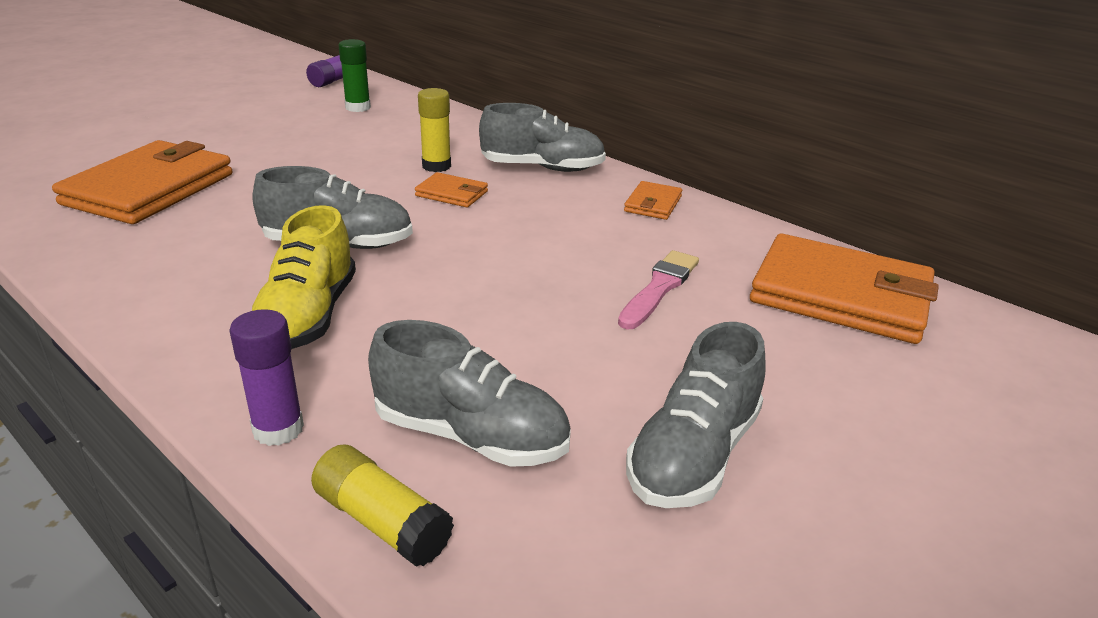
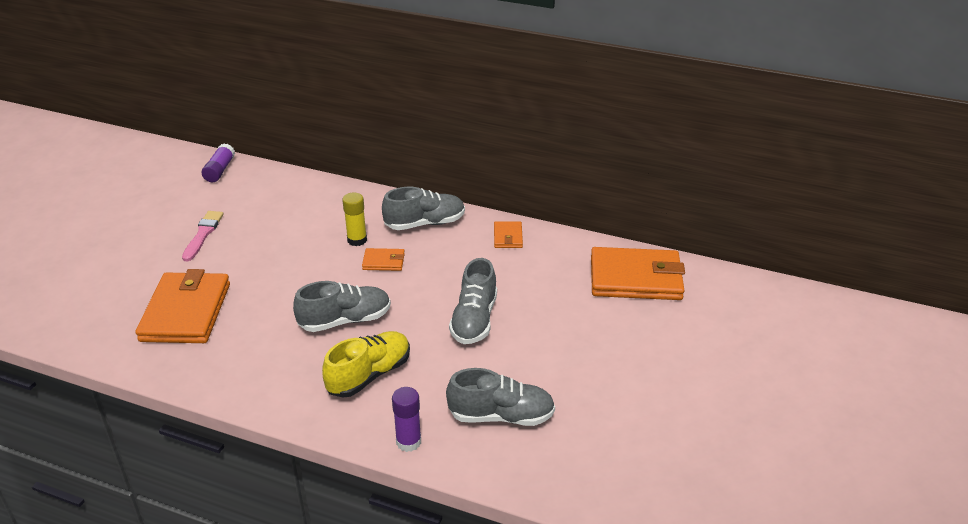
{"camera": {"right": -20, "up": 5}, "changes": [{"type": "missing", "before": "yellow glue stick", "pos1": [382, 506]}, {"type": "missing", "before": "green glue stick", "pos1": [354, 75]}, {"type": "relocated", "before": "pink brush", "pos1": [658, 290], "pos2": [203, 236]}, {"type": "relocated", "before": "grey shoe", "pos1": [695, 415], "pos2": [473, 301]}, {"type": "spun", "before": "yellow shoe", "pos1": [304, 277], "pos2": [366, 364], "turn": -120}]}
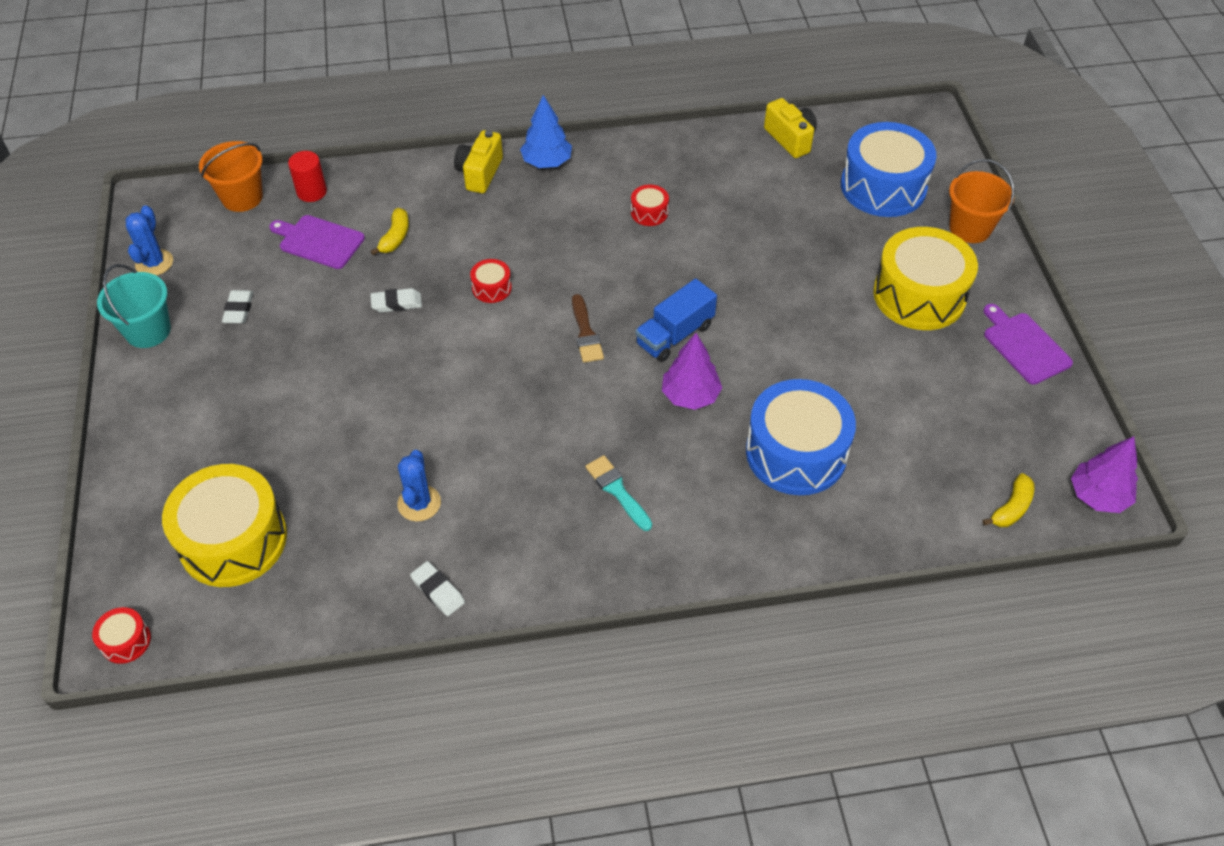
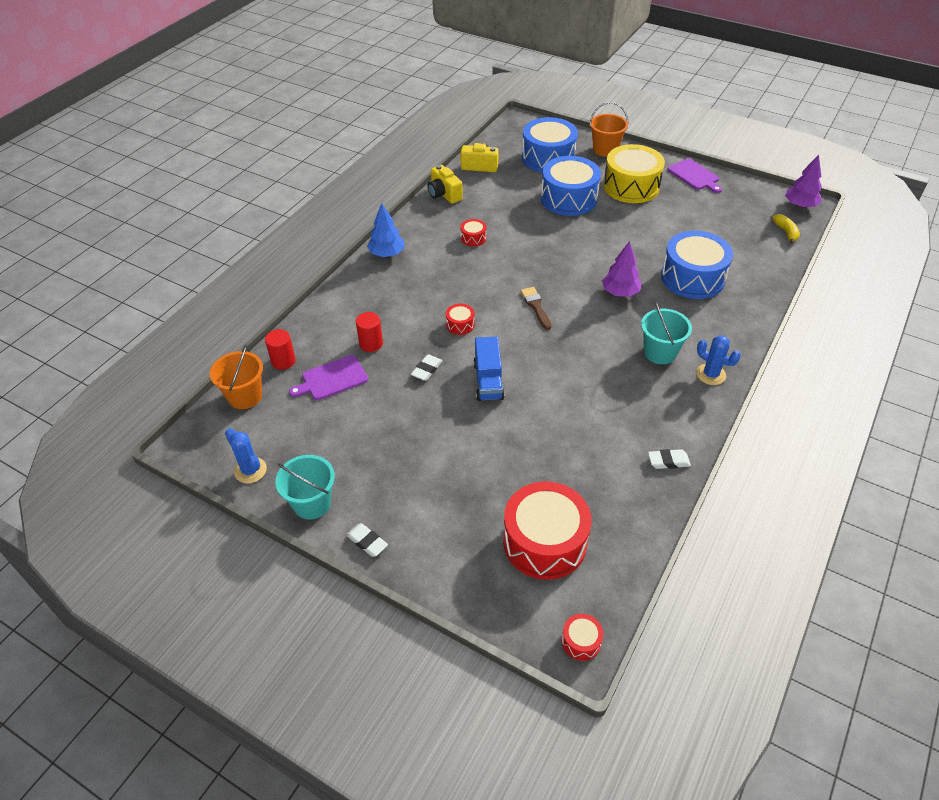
{"camera": {"right": -50, "up": -5}, "changes": [{"type": "appeared", "after": "blue drum", "pos2": [571, 186]}, {"type": "relocated", "before": "white eraser", "pos1": [237, 307], "pos2": [367, 540]}, {"type": "relocated", "before": "blue cactus", "pos1": [419, 485], "pos2": [718, 360]}, {"type": "relocated", "before": "yellow camera", "pos1": [478, 161], "pos2": [445, 184]}, {"type": "relocated", "before": "blue truck", "pos1": [676, 320], "pos2": [489, 369]}, {"type": "exchanged", "before": "yellow banana", "after": "red cylinder", "pos1": [390, 231], "pos2": [369, 332]}, {"type": "exchanged", "before": "turquoise brush", "after": "turquoise bucket", "pos1": [618, 493], "pos2": [666, 333]}, {"type": "colour", "before": "yellow drum", "after": "red drum", "pos1": [224, 525], "pos2": [547, 530]}, {"type": "spun", "before": "brown brush", "pos1": [588, 328], "pos2": [536, 308], "turn": -135}, {"type": "spun", "before": "purple cutting board", "pos1": [1028, 344], "pos2": [694, 175], "turn": -135}]}
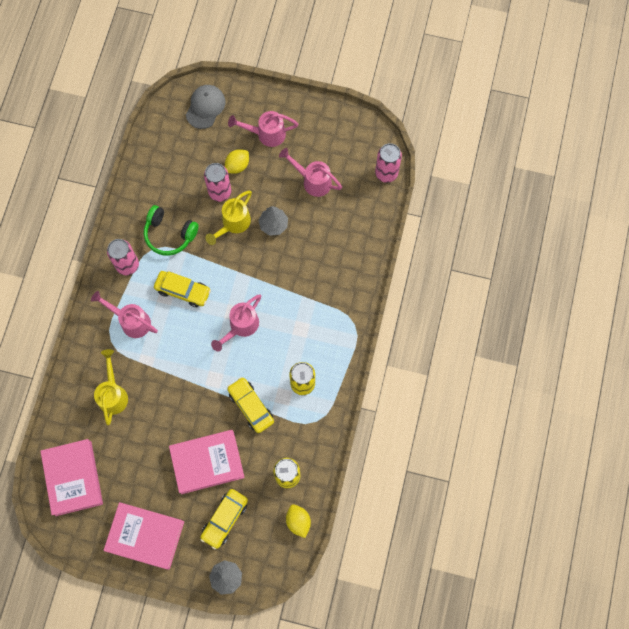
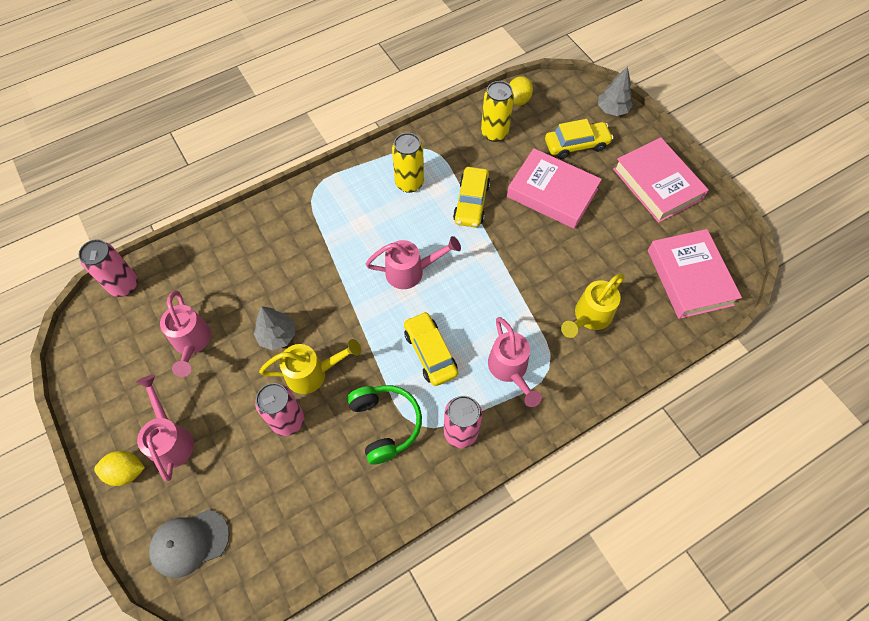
{"camera": {"right": -135, "up": -10}, "changes": [{"type": "relocated", "before": "yellow lemon", "pos1": [237, 161], "pos2": [119, 468]}, {"type": "spun", "before": "pink book", "pos1": [71, 477], "pos2": [695, 274], "turn": -45}, {"type": "spun", "before": "pink watering can", "pos1": [263, 129], "pos2": [165, 428], "turn": -150}]}
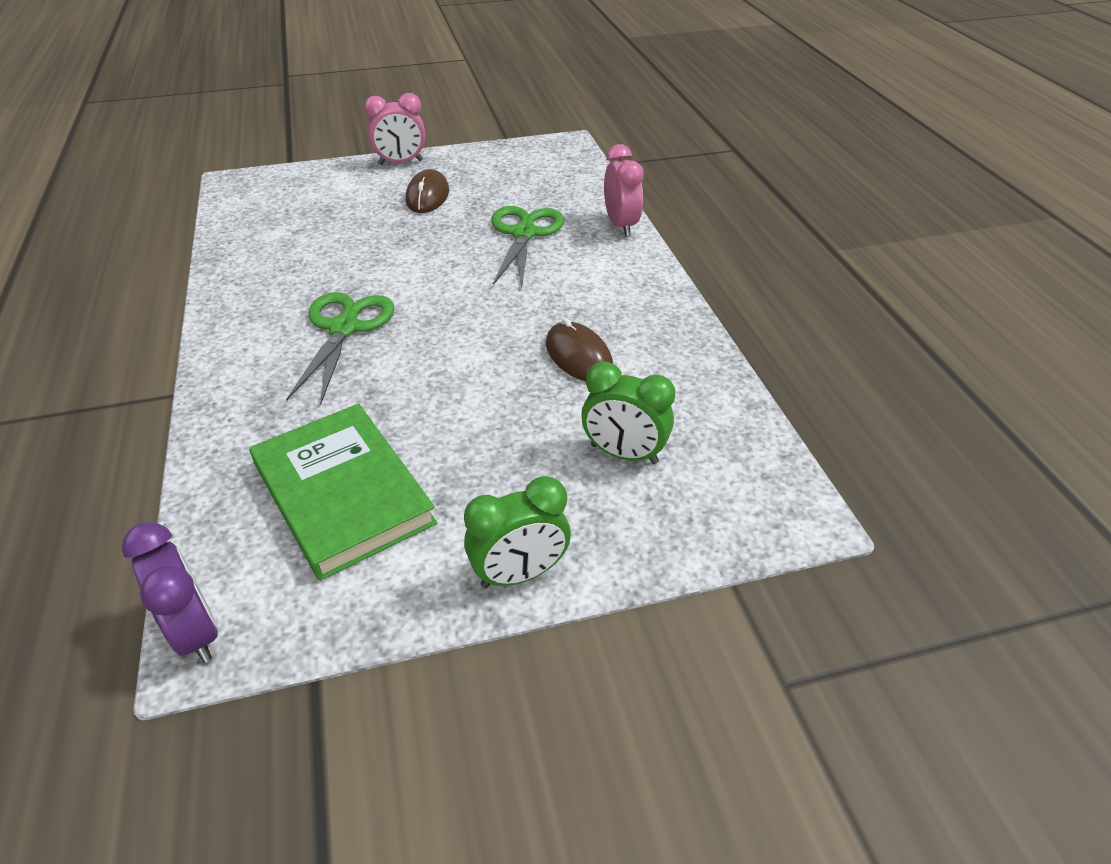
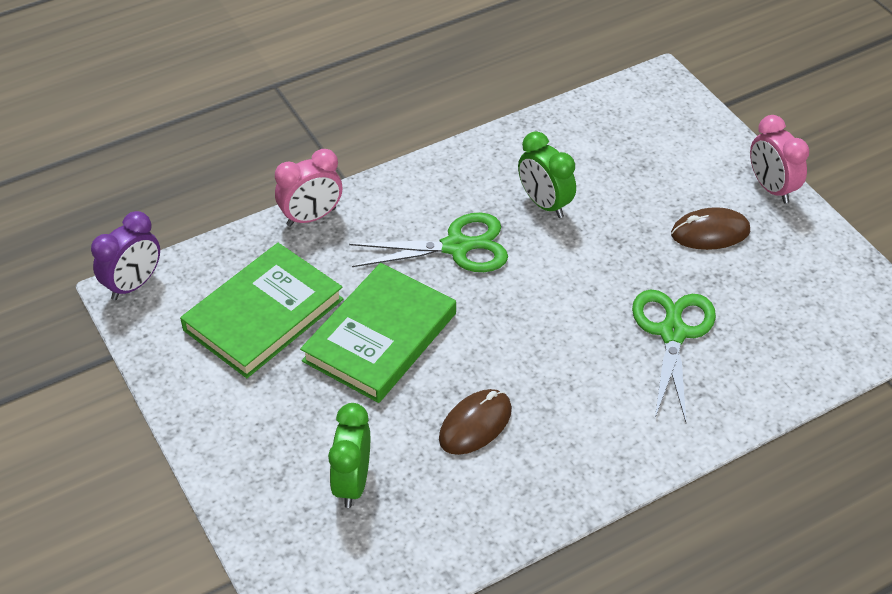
{"camera": {"right": 75, "up": 5}, "changes": [{"type": "appeared", "after": "green book", "pos2": [378, 333]}, {"type": "relocated", "before": "green clock", "pos1": [517, 532], "pos2": [547, 174]}, {"type": "relocated", "before": "pink clock", "pos1": [624, 190], "pos2": [308, 188]}, {"type": "spun", "before": "green scissors", "pos1": [527, 247], "pos2": [674, 356], "turn": -75}]}
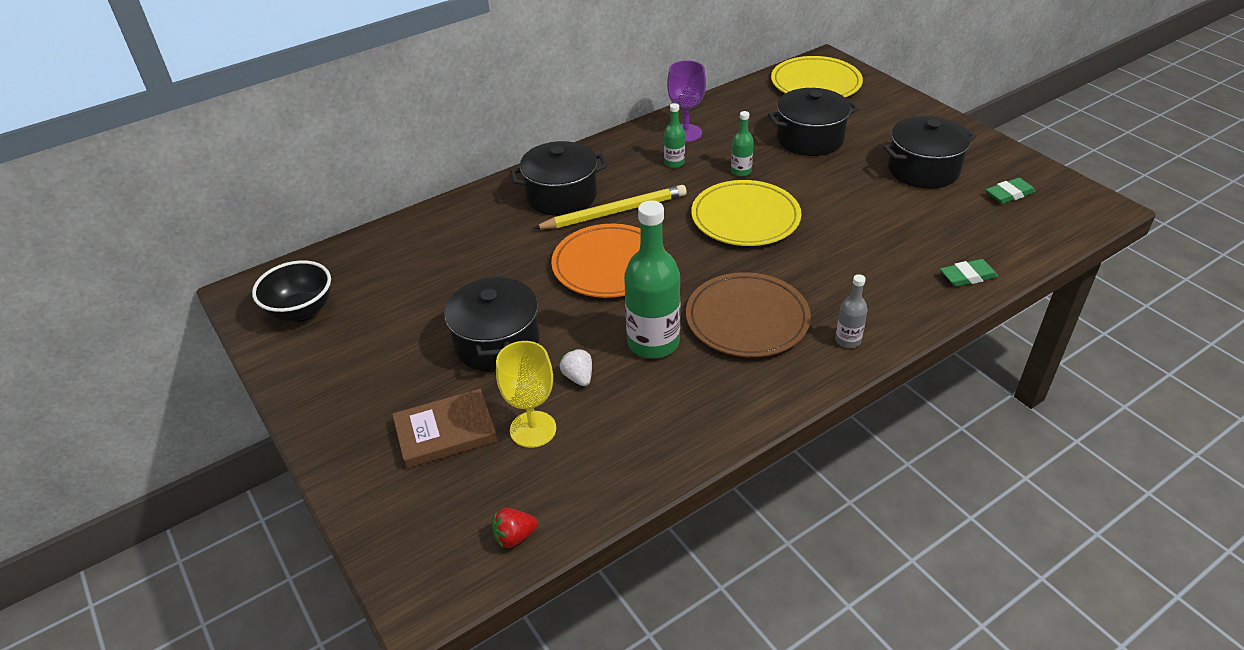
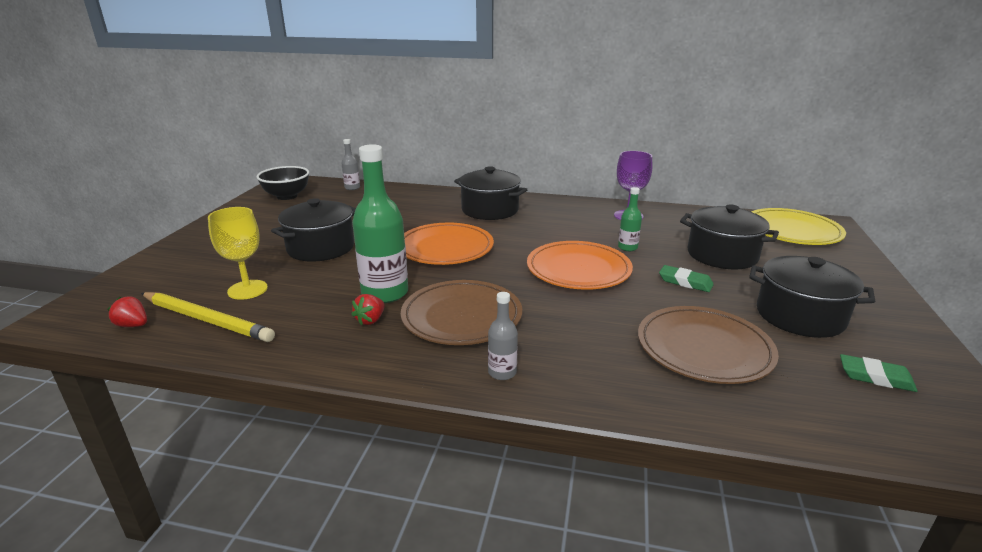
{"camera": {"right": 45, "up": -15}, "changes": [{"type": "missing", "before": "brown book", "pos1": [445, 428]}, {"type": "missing", "before": "white strawberry", "pos1": [576, 367]}, {"type": "missing", "before": "green bottle", "pos1": [674, 135]}, {"type": "appeared", "after": "grey bottle", "pos2": [350, 164]}, {"type": "appeared", "after": "red strawberry", "pos2": [368, 309]}, {"type": "appeared", "after": "brown plate", "pos2": [708, 345]}, {"type": "relocated", "before": "yellow pencil", "pos1": [610, 207], "pos2": [208, 317]}, {"type": "relocated", "before": "green eraser", "pos1": [969, 273], "pos2": [686, 278]}, {"type": "colour", "before": "yellow plate", "after": "orange plate", "pos1": [746, 213], "pos2": [580, 265]}]}
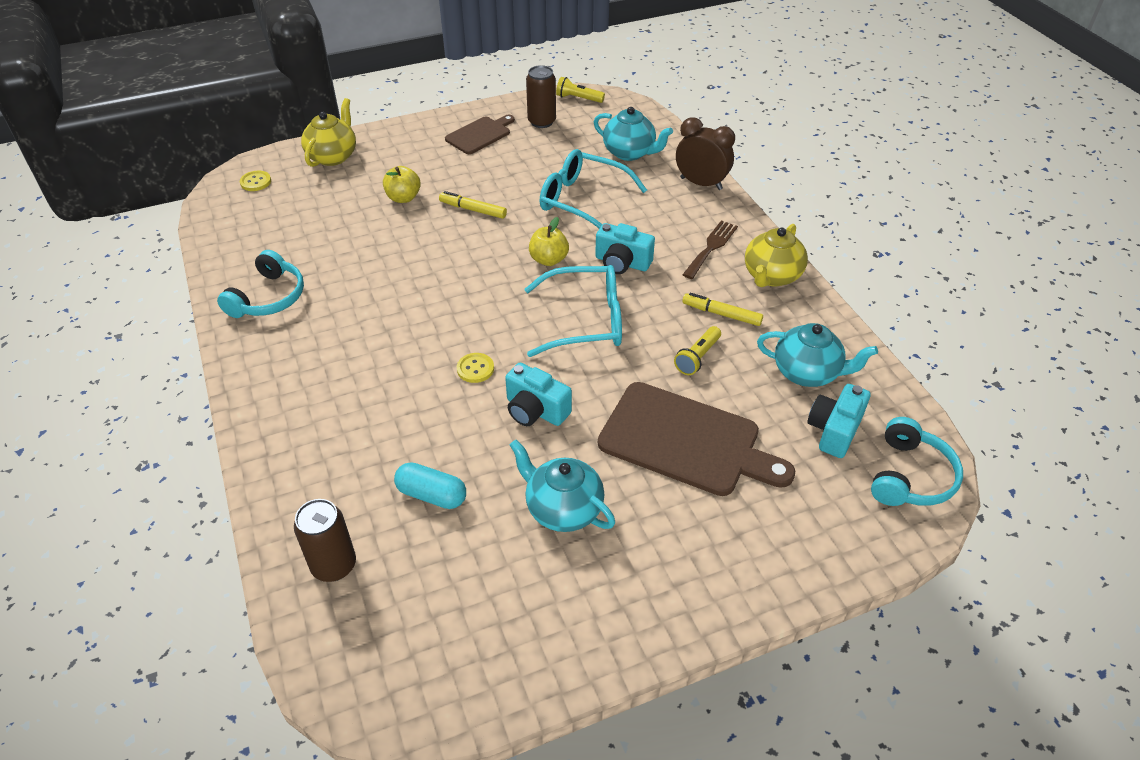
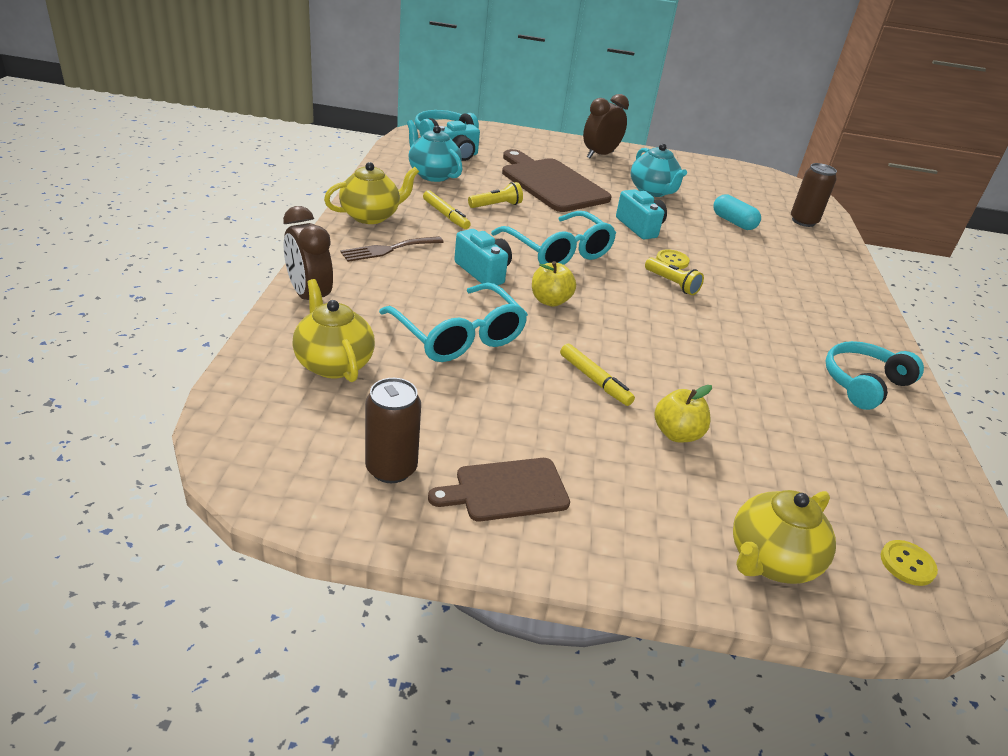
{"camera": {"right": -155, "up": -10}, "changes": [{"type": "appeared", "after": "brown clock", "pos2": [606, 126]}, {"type": "relocated", "before": "yellow flashlight", "pos1": [580, 90], "pos2": [674, 276]}, {"type": "colour", "before": "turquoise teapot", "after": "yellow teapot", "pos1": [633, 134], "pos2": [333, 330]}, {"type": "spun", "before": "turquoise glasses", "pos1": [573, 311], "pos2": [553, 238], "turn": -150}]}
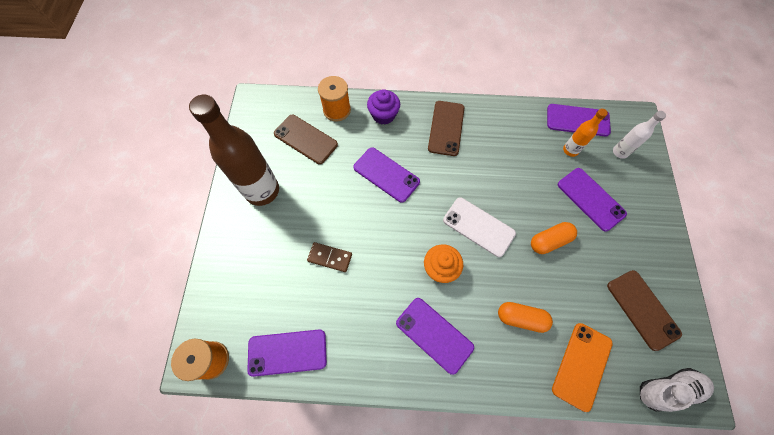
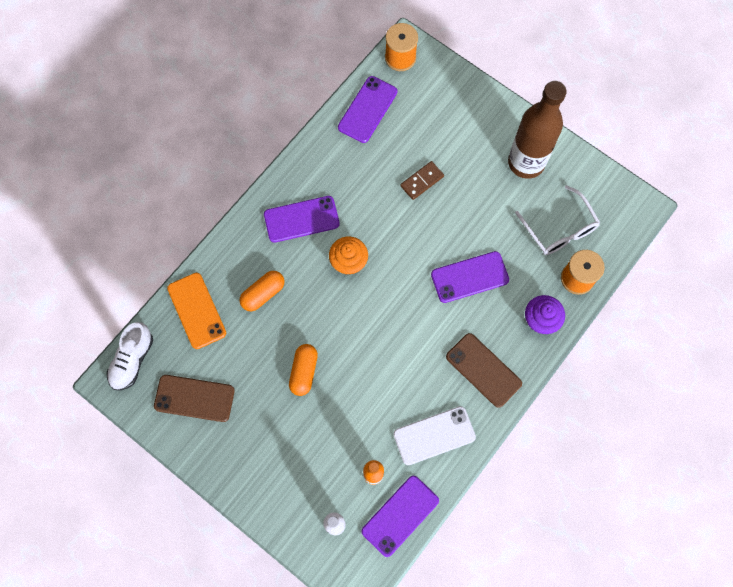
{"camera": {"right": 125, "up": 5}, "changes": [{"type": "missing", "before": "purple phone", "pos1": [592, 200]}, {"type": "relocated", "before": "white phone", "pos1": [479, 227], "pos2": [434, 435]}, {"type": "exchanged", "before": "brown phone", "after": "white glasses", "pos1": [306, 139], "pos2": [557, 220]}]}
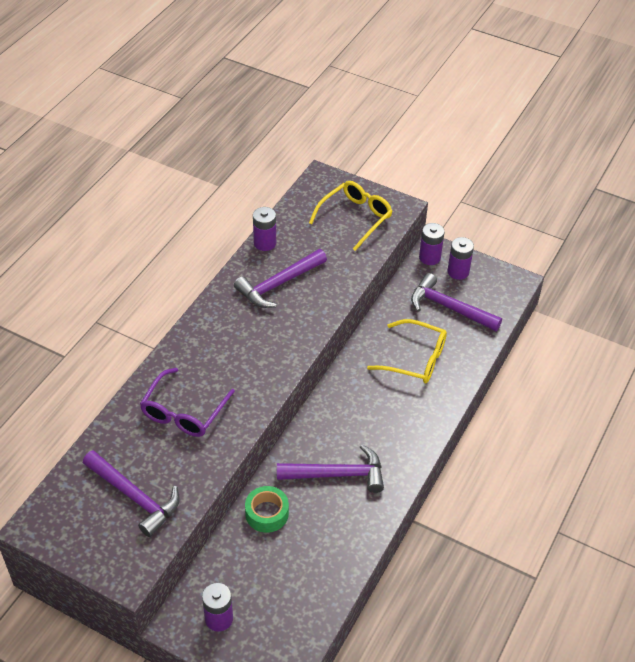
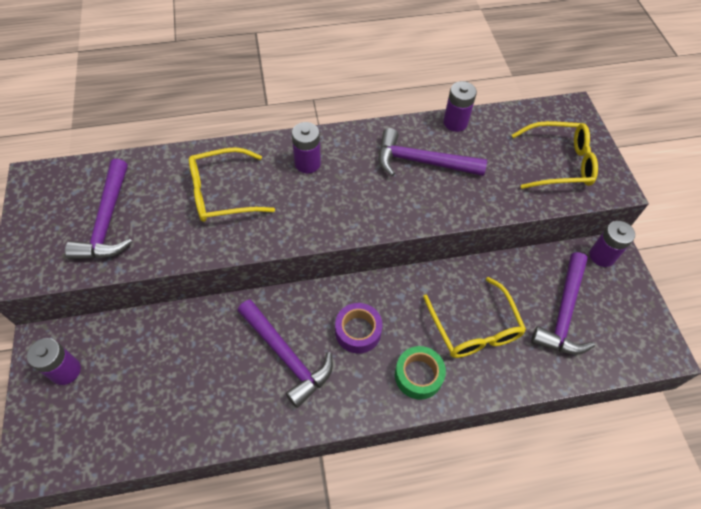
{"camera": {"right": 50, "up": 10}, "changes": [{"type": "appeared", "after": "purple tape", "pos2": [358, 328]}, {"type": "relocated", "before": "green tape", "pos1": [267, 509], "pos2": [420, 373]}, {"type": "relocated", "before": "purple battery", "pos1": [460, 258], "pos2": [306, 147]}, {"type": "colour", "before": "purple glasses", "after": "yellow glasses", "pos1": [187, 402], "pos2": [232, 184]}, {"type": "spun", "before": "purple hammer", "pos1": [456, 302], "pos2": [563, 303], "turn": -150}]}
